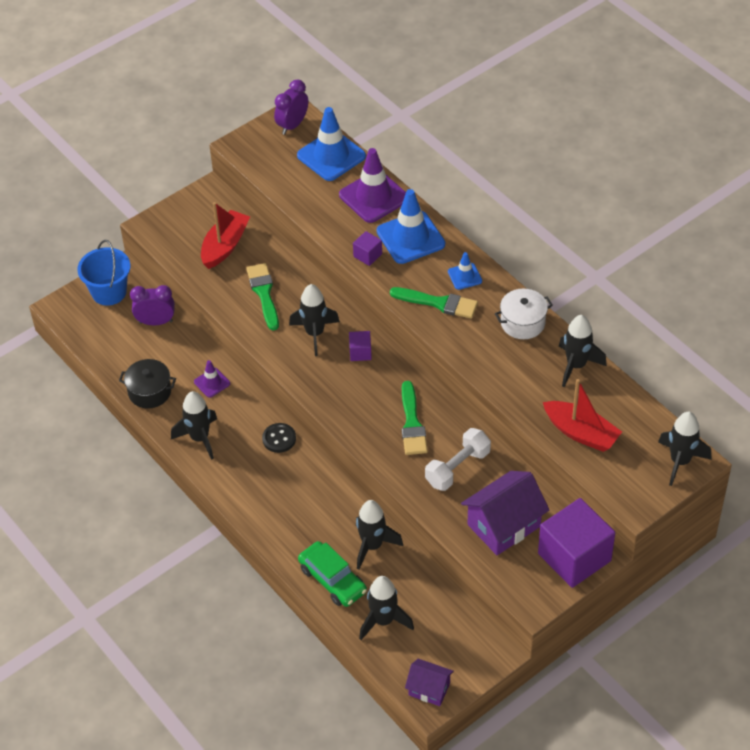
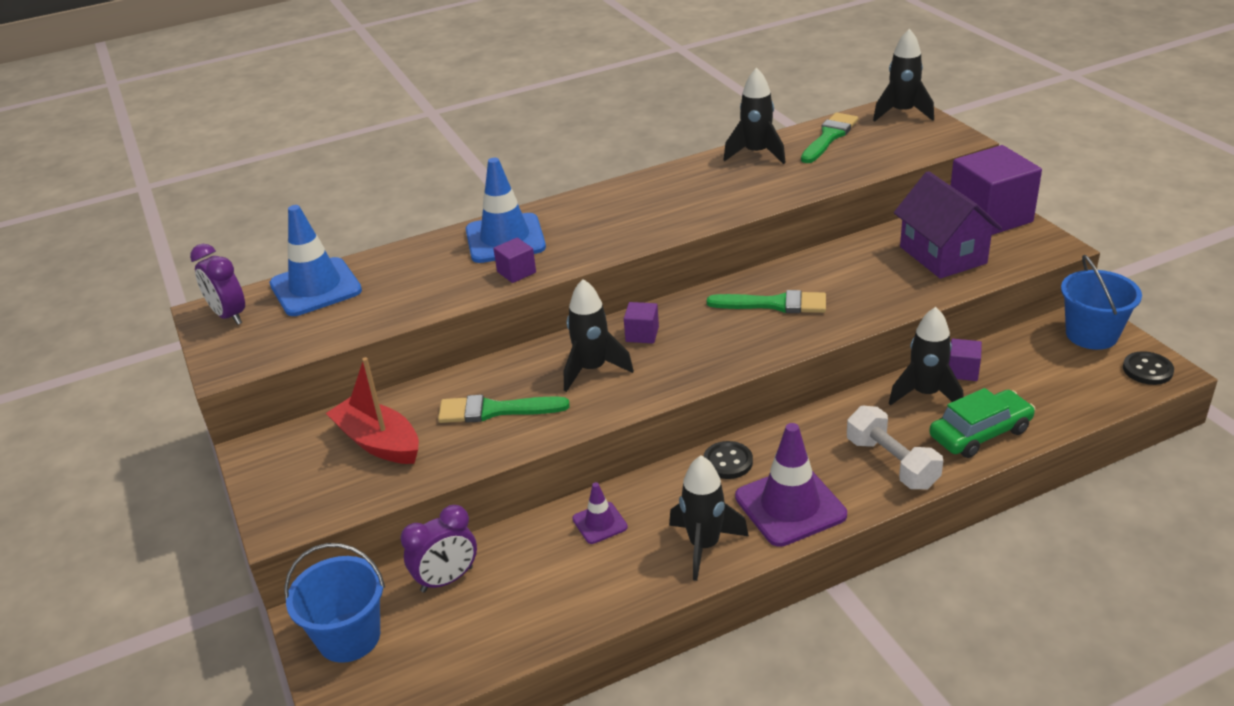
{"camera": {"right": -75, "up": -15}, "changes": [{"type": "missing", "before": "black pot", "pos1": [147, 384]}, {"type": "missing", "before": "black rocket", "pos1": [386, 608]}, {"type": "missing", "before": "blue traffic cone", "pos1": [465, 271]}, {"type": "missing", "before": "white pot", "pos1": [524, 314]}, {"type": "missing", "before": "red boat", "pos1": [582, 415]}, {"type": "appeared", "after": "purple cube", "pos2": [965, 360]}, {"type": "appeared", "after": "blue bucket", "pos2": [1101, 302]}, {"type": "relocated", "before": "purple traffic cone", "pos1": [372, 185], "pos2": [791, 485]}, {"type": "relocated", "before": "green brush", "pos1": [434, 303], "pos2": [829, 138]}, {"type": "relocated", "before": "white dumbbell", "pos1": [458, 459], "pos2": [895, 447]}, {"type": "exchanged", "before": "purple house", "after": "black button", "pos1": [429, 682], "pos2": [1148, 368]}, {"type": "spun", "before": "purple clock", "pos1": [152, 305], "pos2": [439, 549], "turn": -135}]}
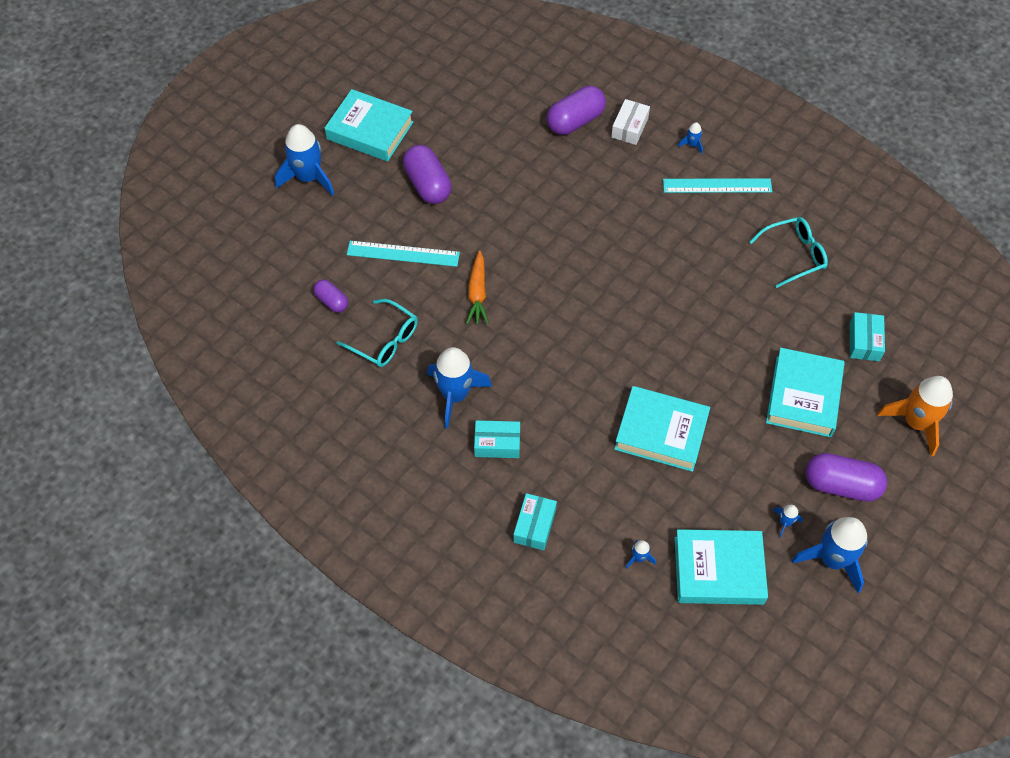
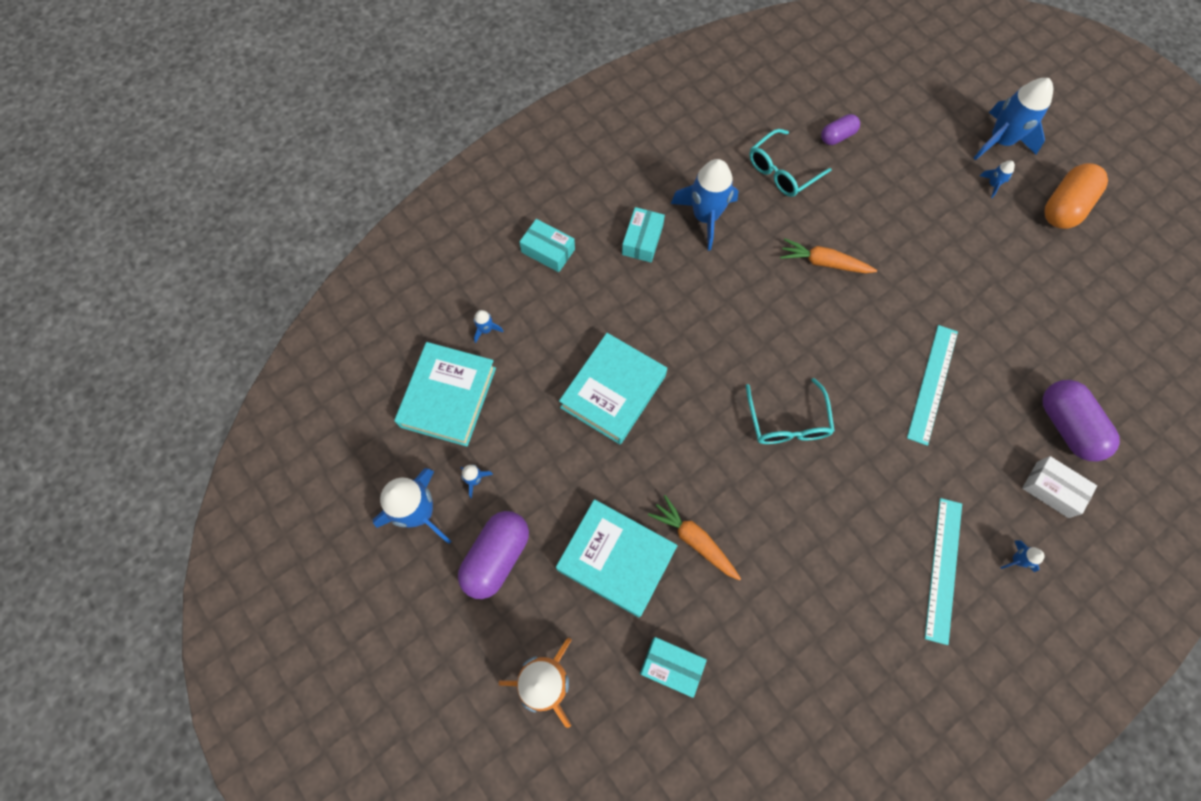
{"camera": {"right": 105, "up": 10}, "changes": [{"type": "missing", "before": "purple capsule", "pos1": [427, 174]}, {"type": "appeared", "after": "orange carrot", "pos2": [694, 538]}, {"type": "appeared", "after": "blue rocket", "pos2": [997, 179]}, {"type": "relocated", "before": "turquoise ruler", "pos1": [403, 254], "pos2": [932, 385]}, {"type": "relocated", "before": "turquoise glasses", "pos1": [789, 252], "pos2": [790, 411]}, {"type": "exchanged", "before": "turquoise book", "after": "orange capsule", "pos1": [369, 125], "pos2": [1076, 196]}]}
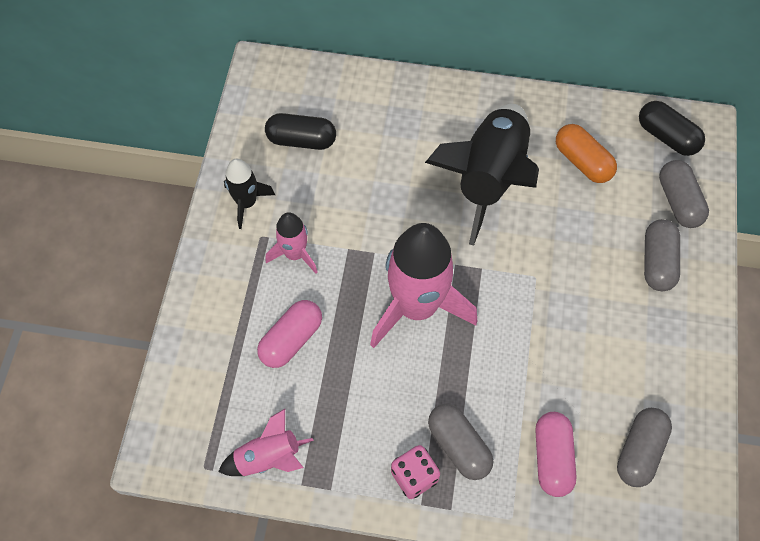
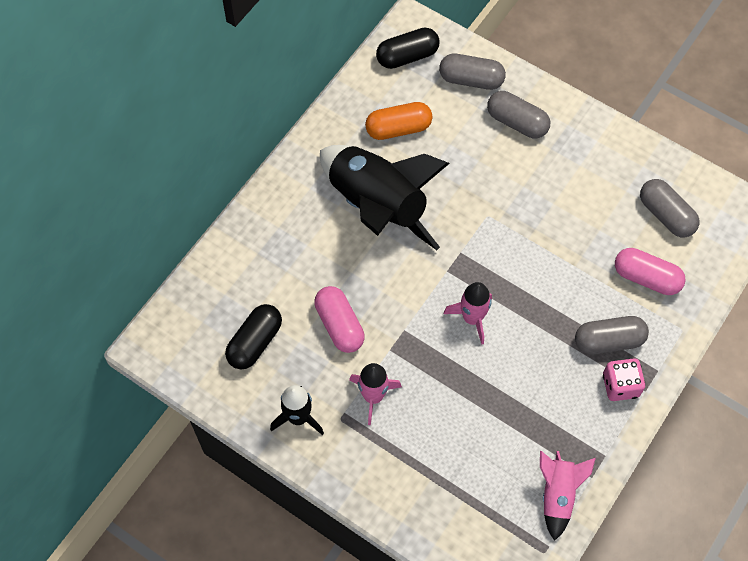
{"camera": {"right": -65, "up": 0}, "changes": [{"type": "relocated", "before": "pink capsule", "pos1": [289, 334], "pos2": [339, 319]}, {"type": "size", "before": "pink rocket", "pos1": [423, 285], "pos2": [468, 313], "scale": 0.5}]}
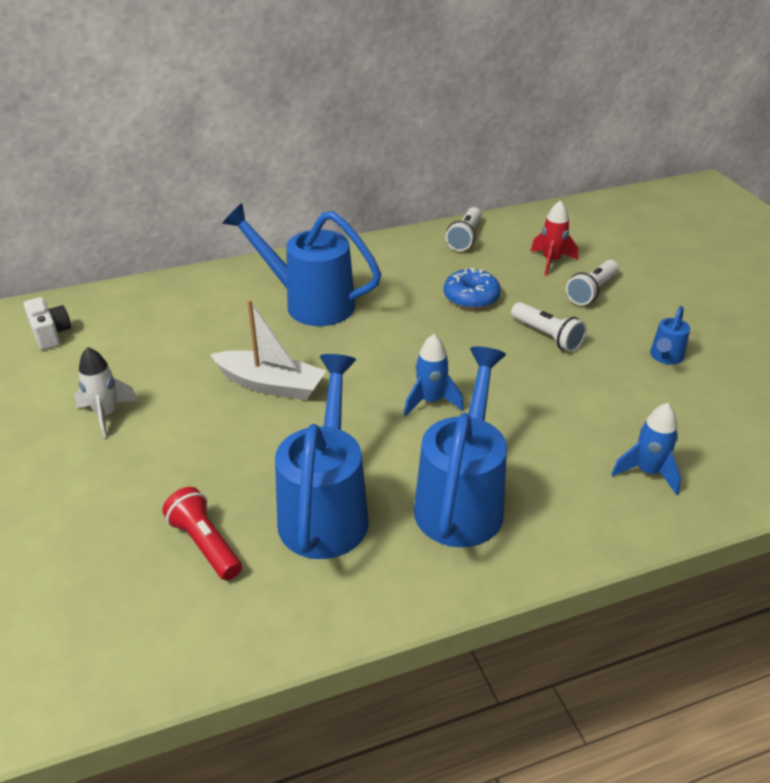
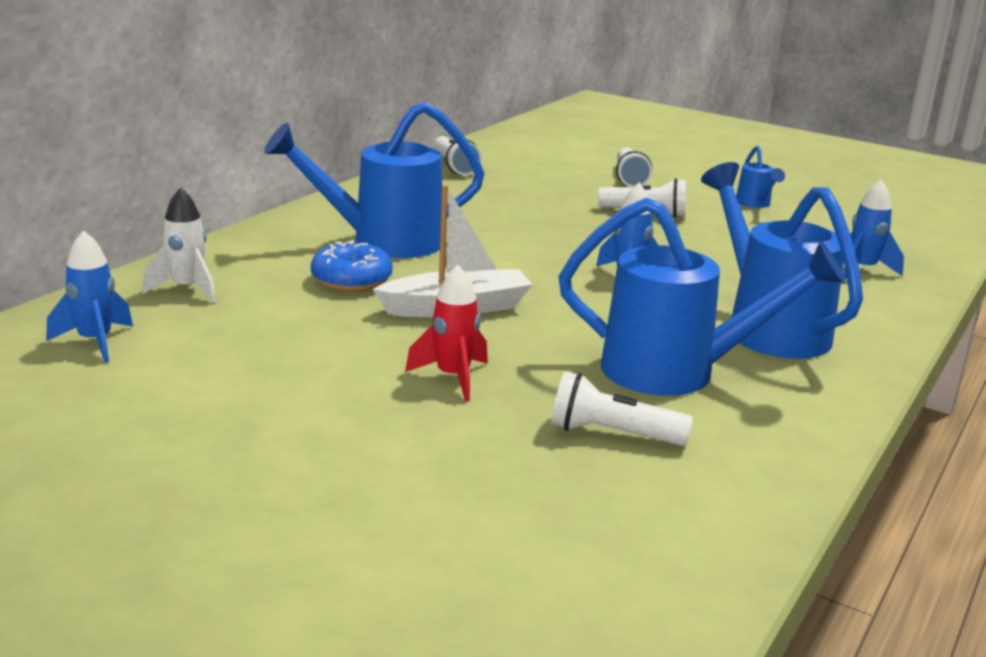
{"camera": {"right": -40, "up": -15}, "changes": [{"type": "relocated", "before": "white rocket", "pos1": [106, 393], "pos2": [179, 245]}, {"type": "relocated", "before": "blue donut", "pos1": [472, 288], "pos2": [352, 266]}, {"type": "relocated", "before": "red rocket", "pos1": [554, 238], "pos2": [446, 333]}, {"type": "exchanged", "before": "white camera", "after": "blue rocket", "pos1": [47, 323], "pos2": [89, 296]}, {"type": "colour", "before": "red flashlight", "after": "white flashlight", "pos1": [202, 533], "pos2": [622, 408]}, {"type": "spun", "before": "blue watering can", "pos1": [322, 456], "pos2": [702, 297], "turn": 135}]}
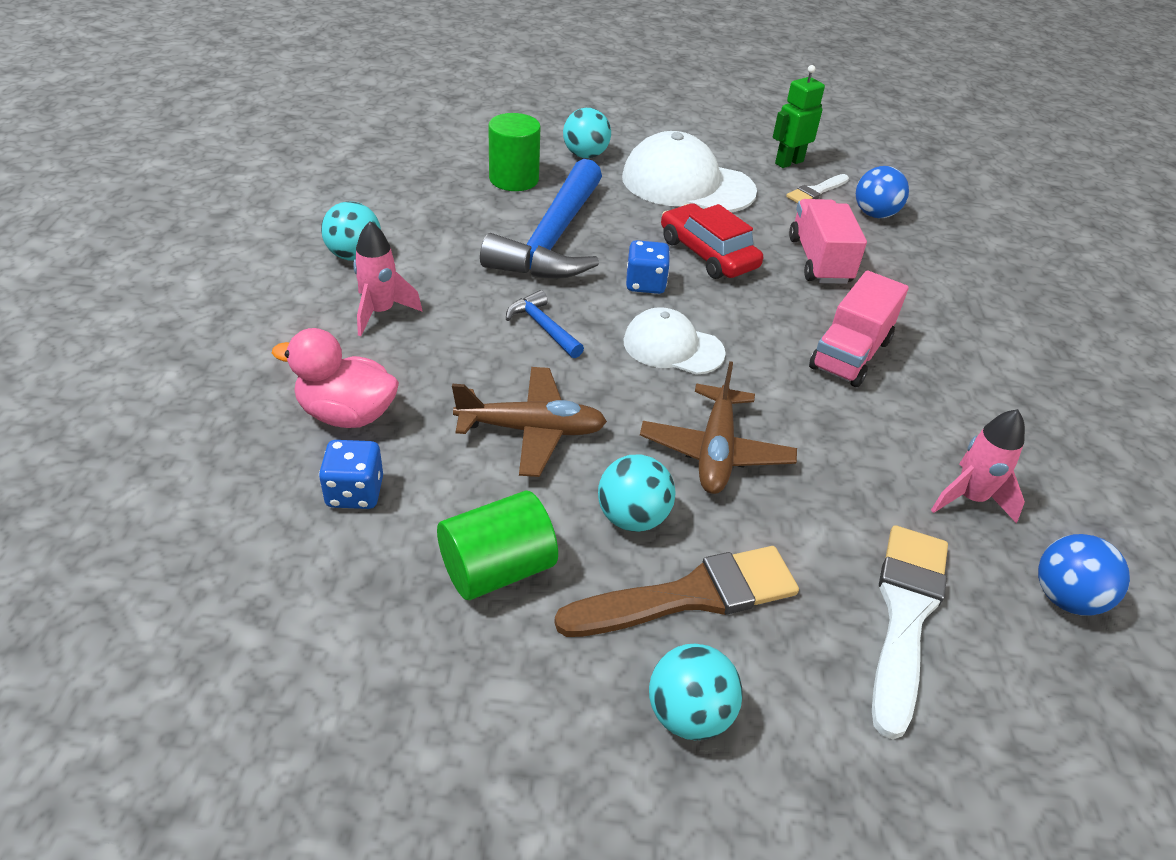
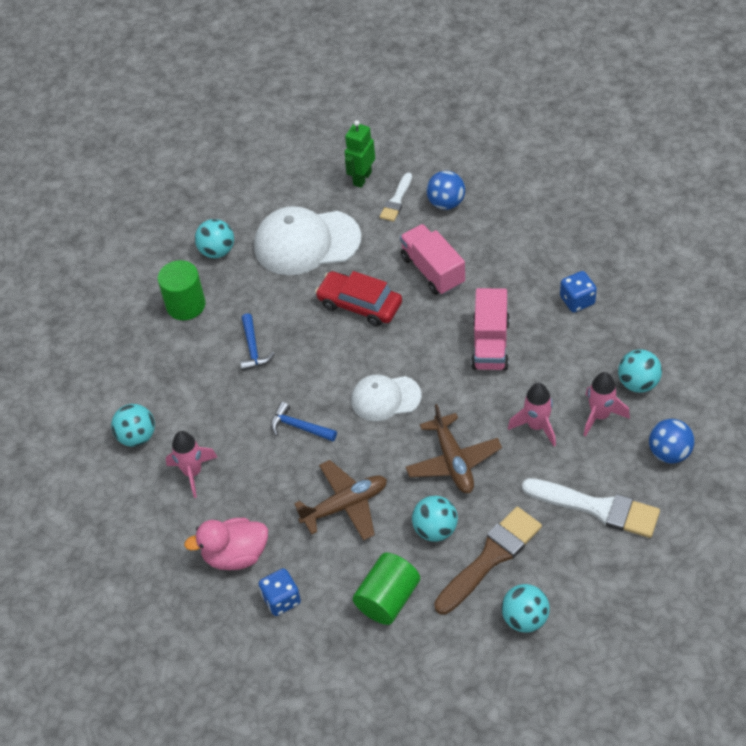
{"camera": {"right": -20, "up": 10}, "changes": [{"type": "appeared", "after": "pink rocket", "pos2": [532, 415]}, {"type": "appeared", "after": "turquoise ball", "pos2": [640, 371]}, {"type": "relocated", "before": "blue dice", "pos1": [648, 267], "pos2": [578, 291]}, {"type": "spun", "before": "white brush", "pos1": [910, 632], "pos2": [591, 508], "turn": 120}, {"type": "size", "before": "blue hammer", "pos1": [541, 219], "pos2": [257, 342], "scale": 0.44}]}
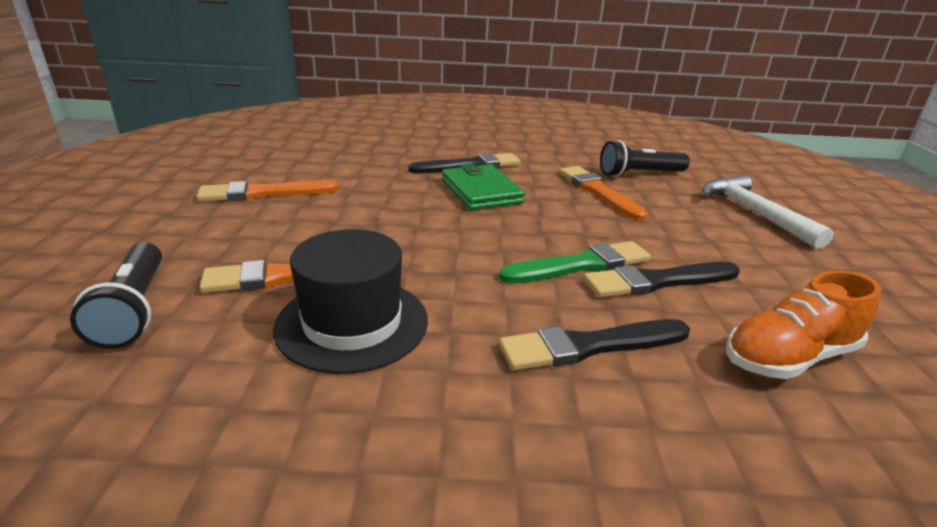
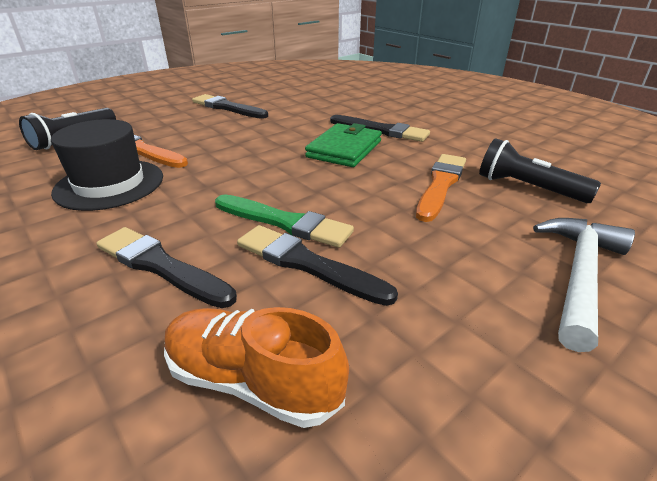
{"camera": {"right": 50, "up": 5}, "changes": [{"type": "colour", "before": "orange brush", "after": "black brush", "pos1": [268, 191], "pos2": [230, 106]}]}
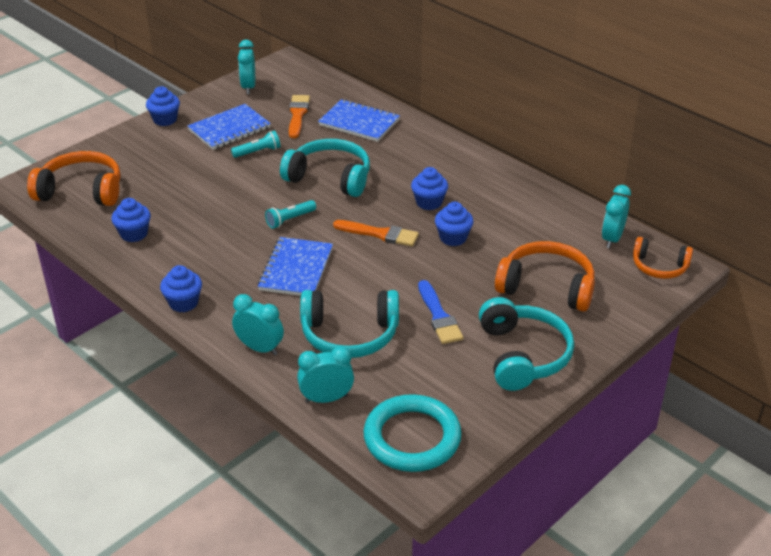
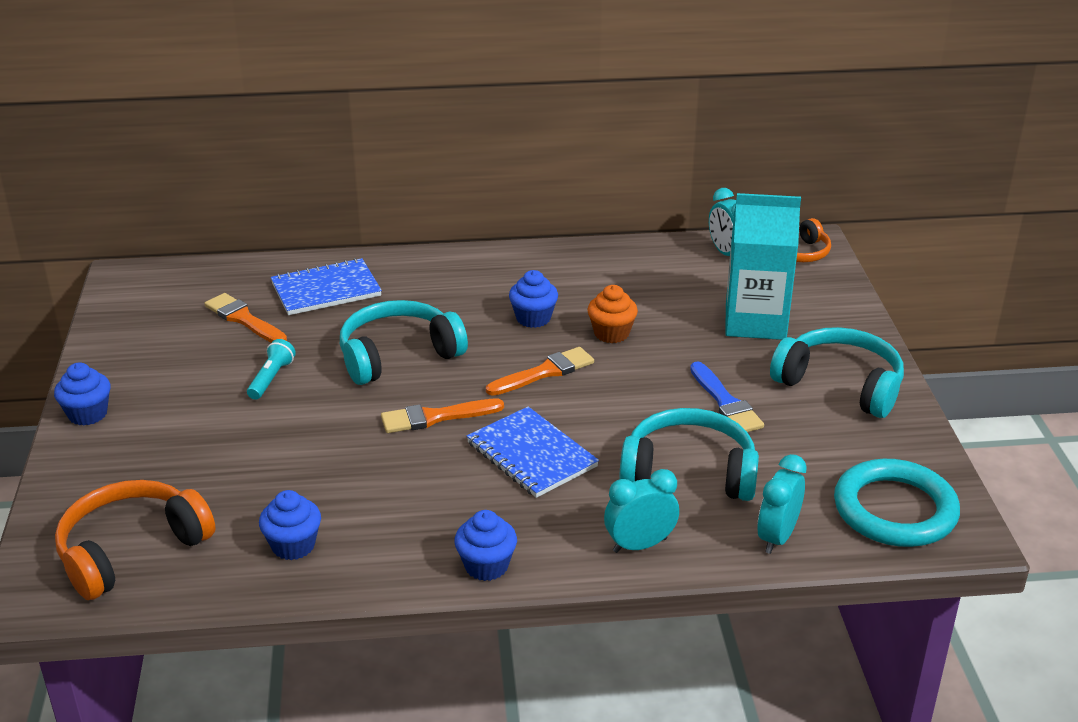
{"camera": {"right": -50, "up": -5}, "changes": [{"type": "missing", "before": "blue notebook", "pos1": [229, 127]}, {"type": "missing", "before": "turquoise clock", "pos1": [246, 67]}, {"type": "exchanged", "before": "turquoise flashlight", "after": "orange brush", "pos1": [290, 214], "pos2": [442, 416]}, {"type": "exchanged", "before": "orange headphones", "after": "turquoise carton", "pos1": [545, 276], "pos2": [763, 266]}, {"type": "colour", "before": "blue cupcake", "after": "orange cupcake", "pos1": [454, 224], "pos2": [612, 314]}, {"type": "spun", "before": "turquoise headphones", "pos1": [349, 324], "pos2": [689, 454], "turn": -120}, {"type": "spun", "before": "blue brush", "pos1": [440, 312], "pos2": [727, 396], "turn": 45}]}
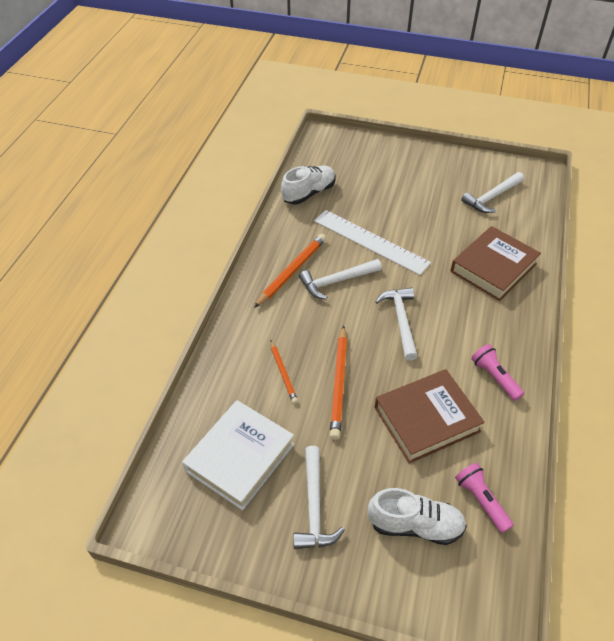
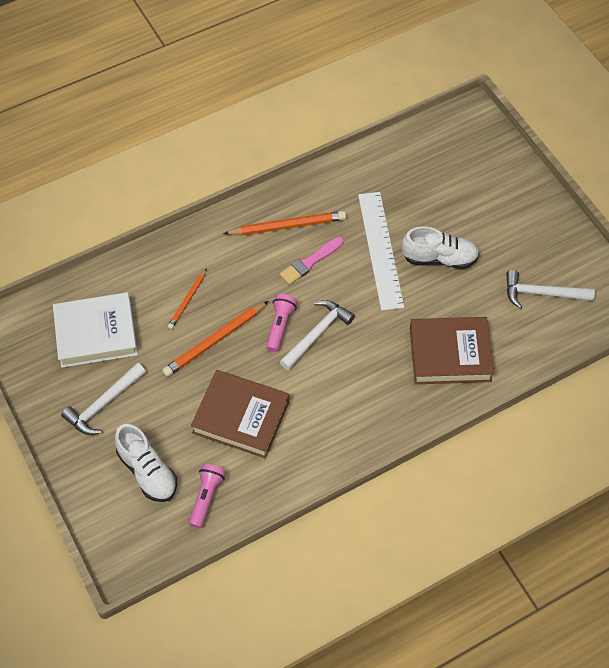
{"camera": {"right": 45, "up": 10}, "changes": [{"type": "relocated", "before": "white shoe", "pos1": [308, 184], "pos2": [441, 247]}, {"type": "relocated", "before": "pink flashlight", "pos1": [497, 372], "pos2": [281, 323]}, {"type": "exchanged", "before": "white hammer", "after": "pink brush", "pos1": [340, 279], "pos2": [312, 260]}]}
